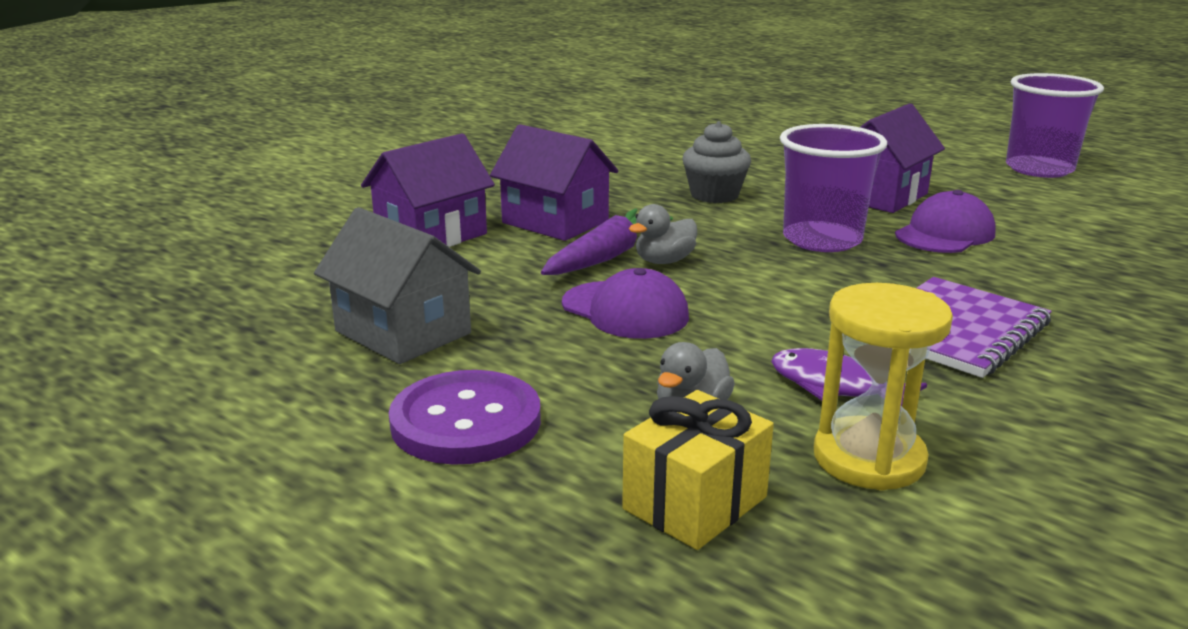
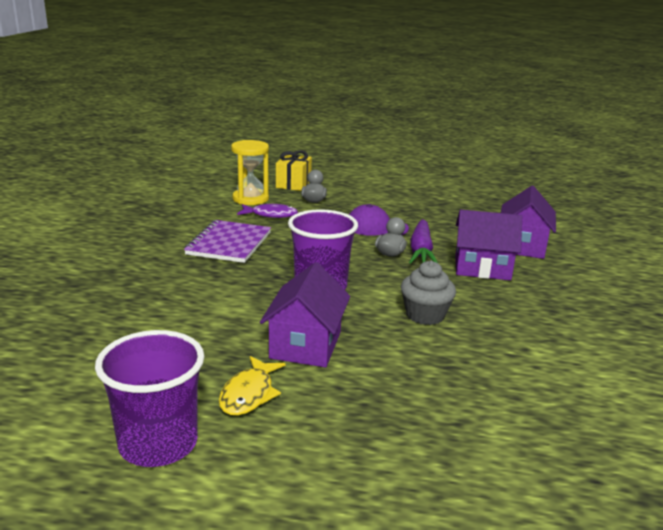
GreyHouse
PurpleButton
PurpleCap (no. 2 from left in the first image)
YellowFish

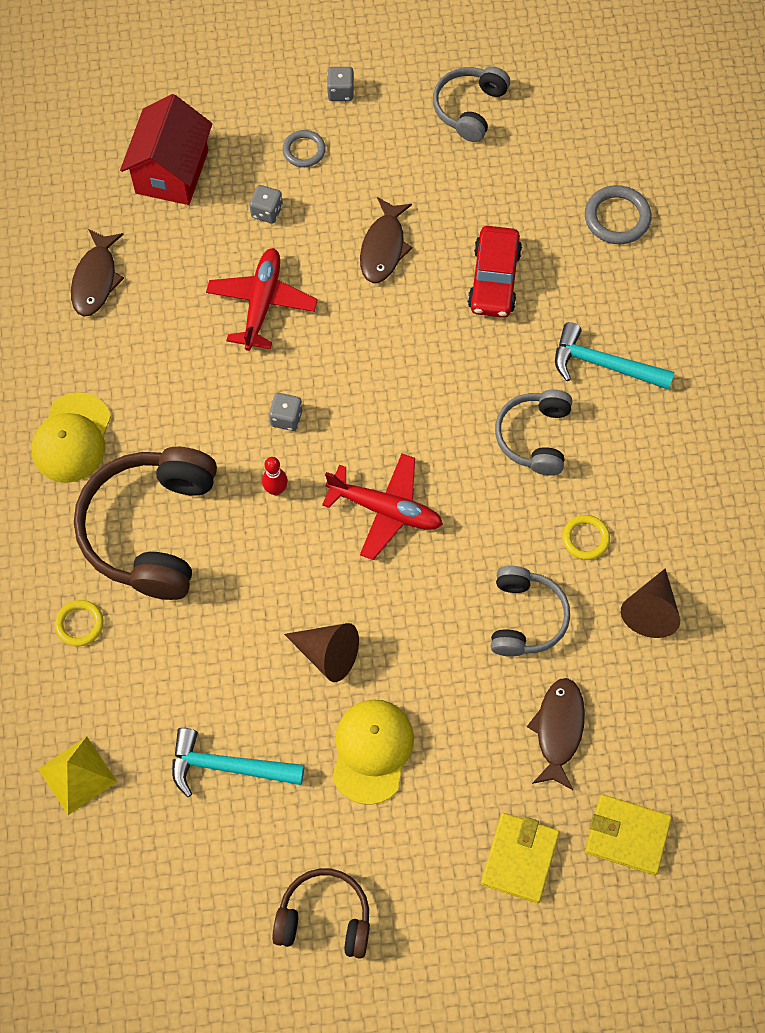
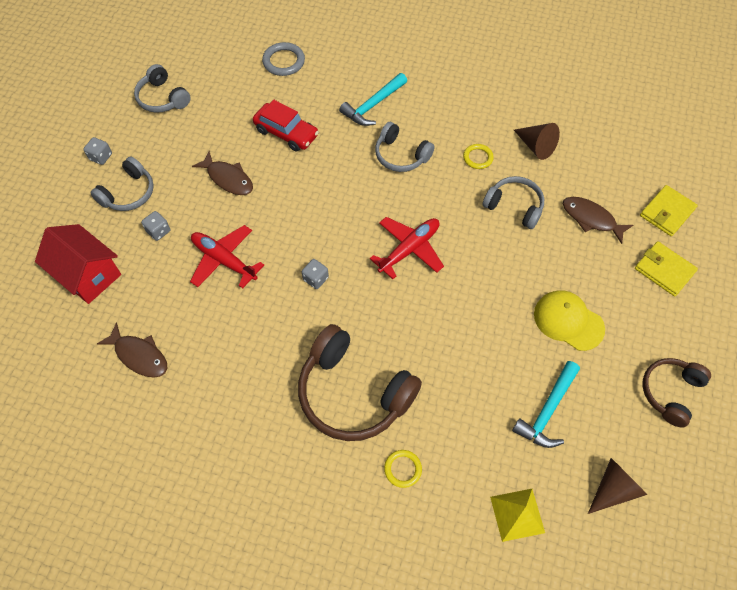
YellowCap (no. 1 from left in the first image)
RedBowlingPin
GreyHeadphones (no. 1 from left)
BrownCone (no. 2 from left)

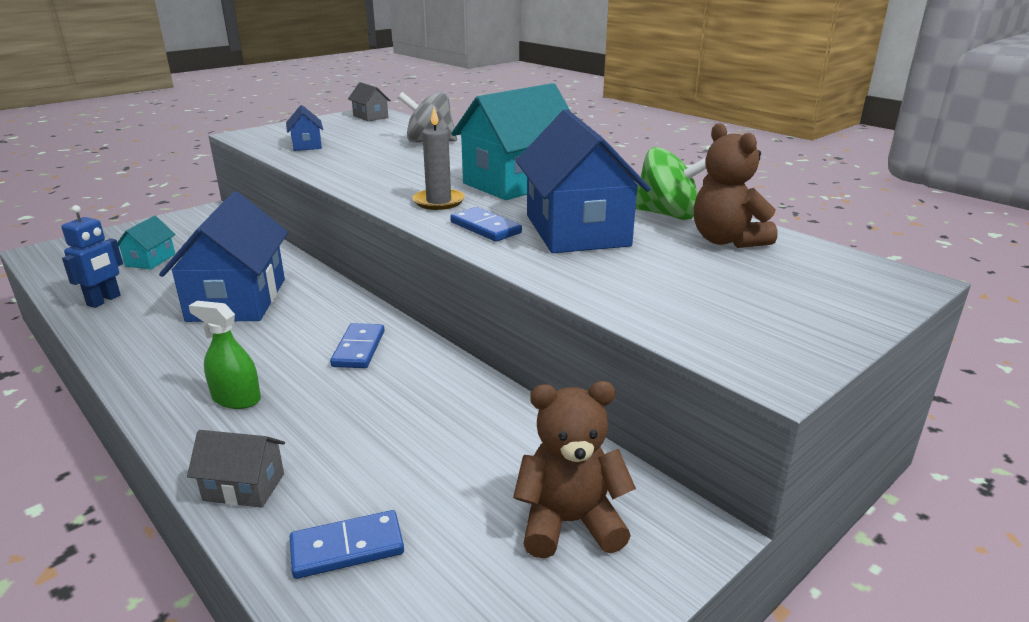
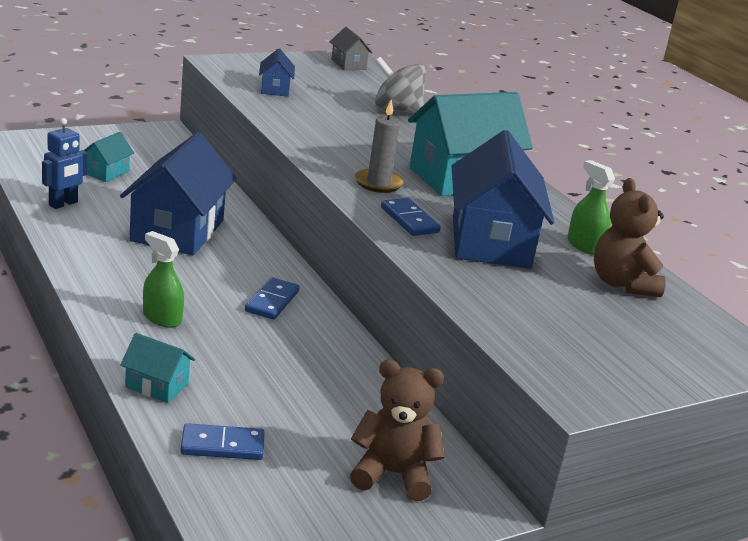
TurquoiseHouse (no. 2 from left)
GreenSprayBottle (no. 2 from left)

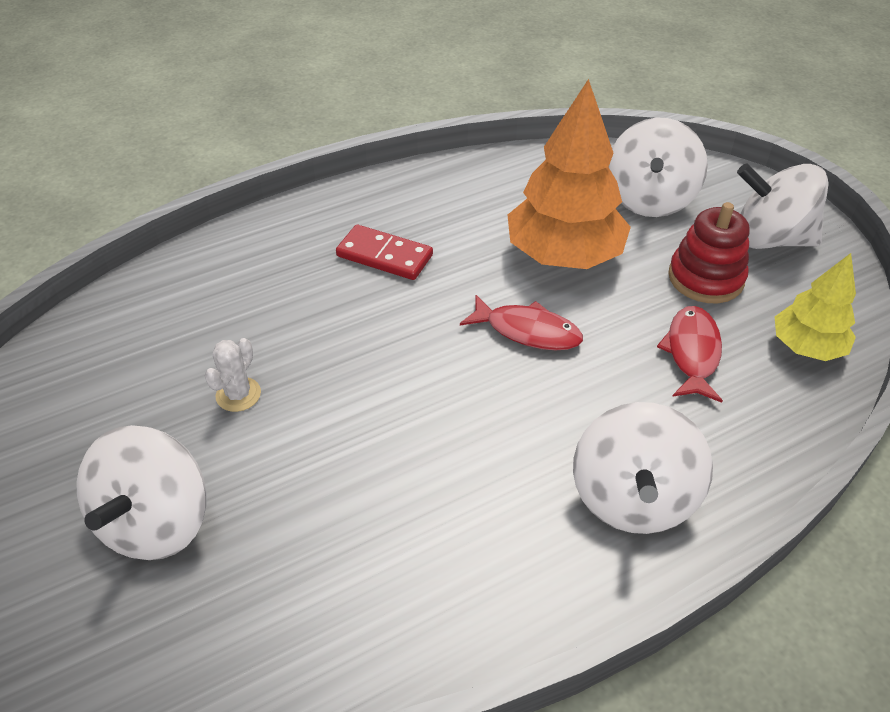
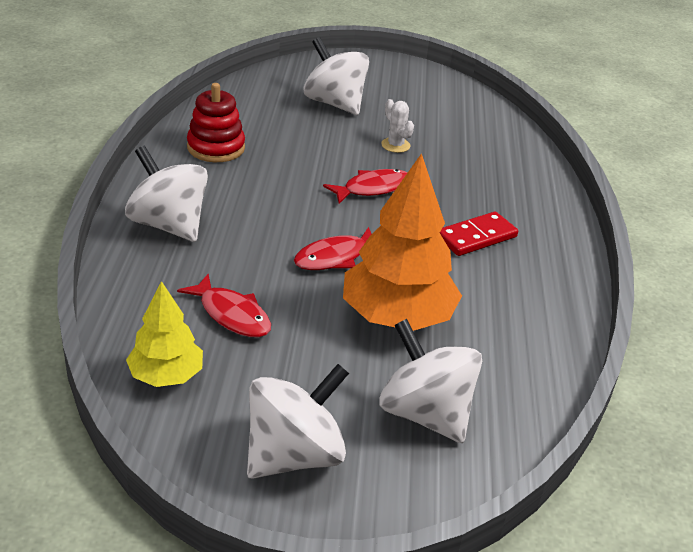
RedStackingToy
RedFish (no. 3 from left)

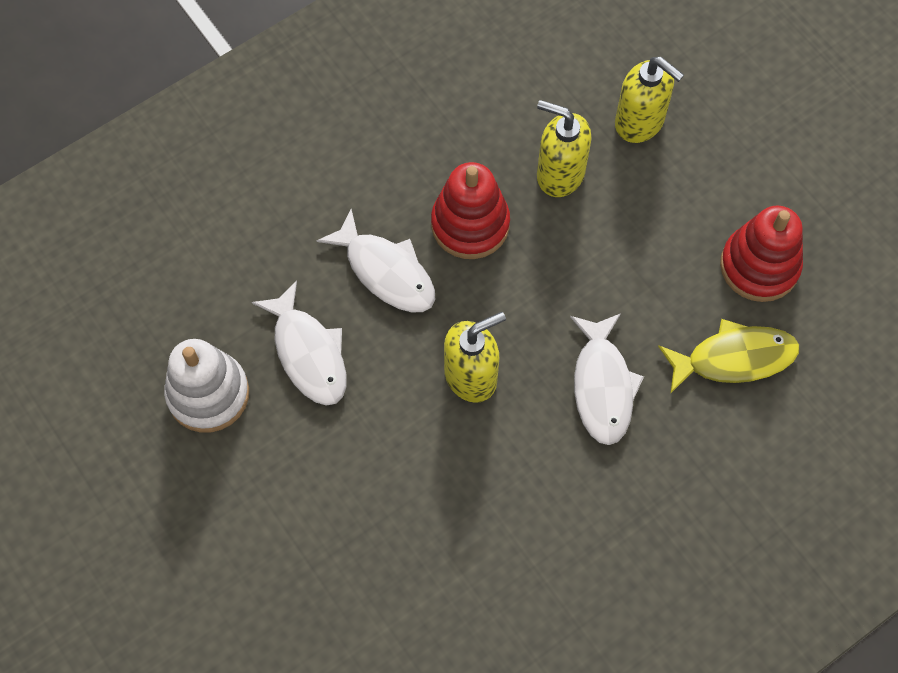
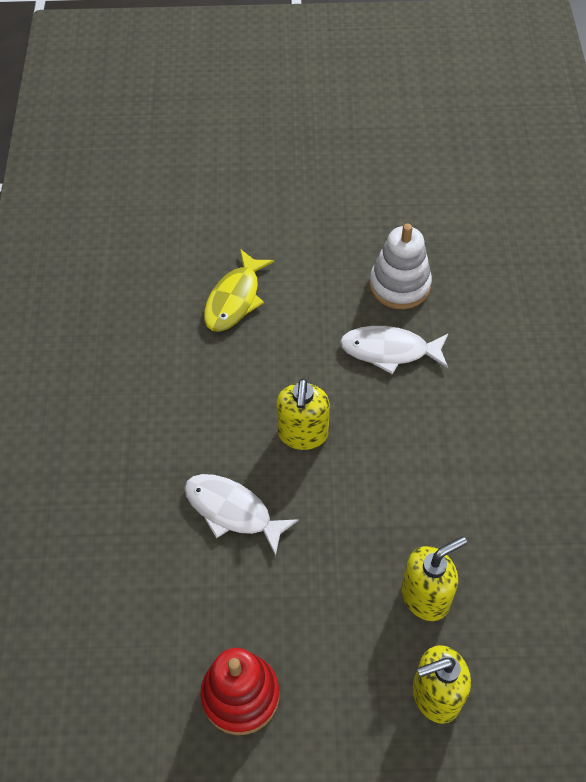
WhiteFish (no. 2 from left in the first image)
RedStackingToy (no. 1 from left in the first image)
YellowFish

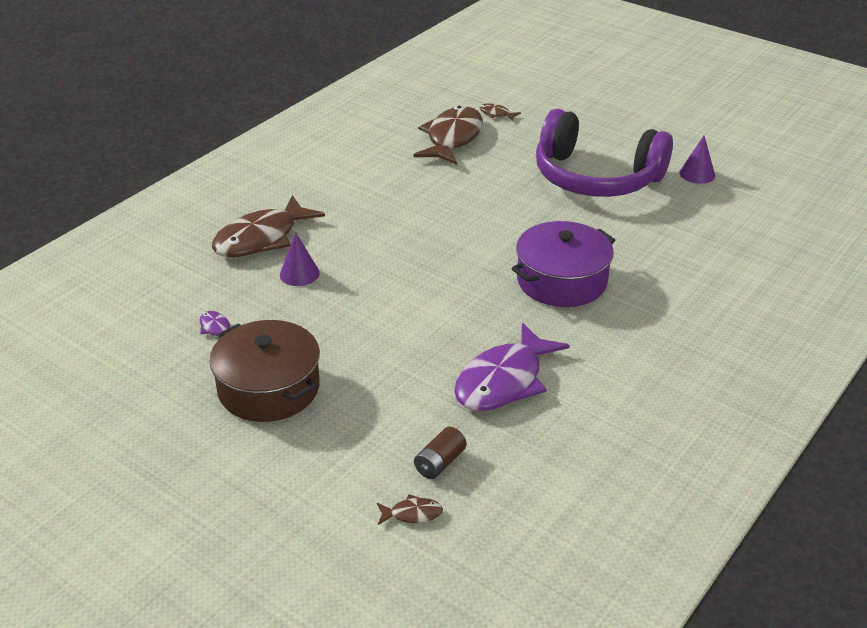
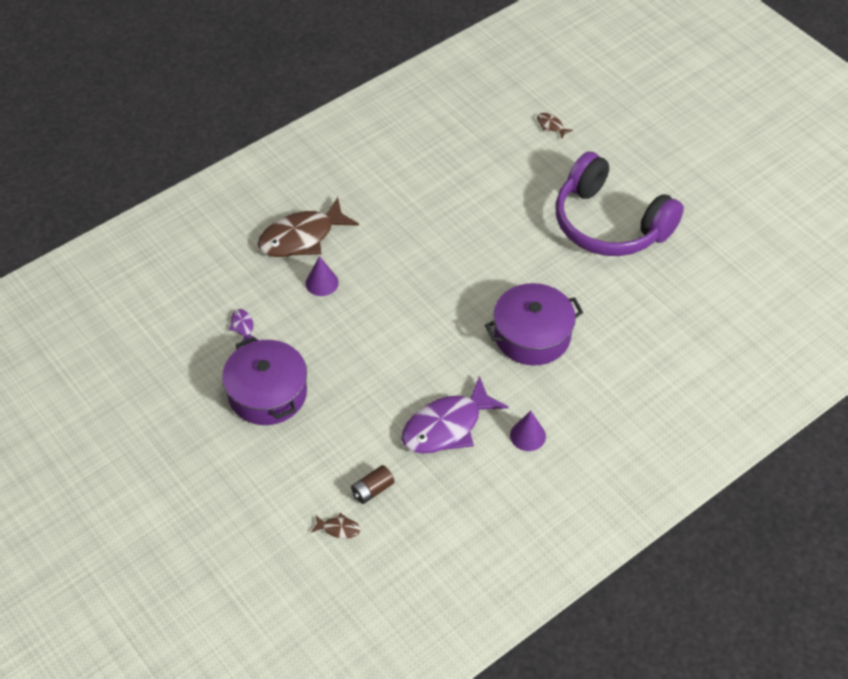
PurplePot (no. 1 from left)
BrownFish (no. 3 from left in the first image)
PurpleCone (no. 2 from left)

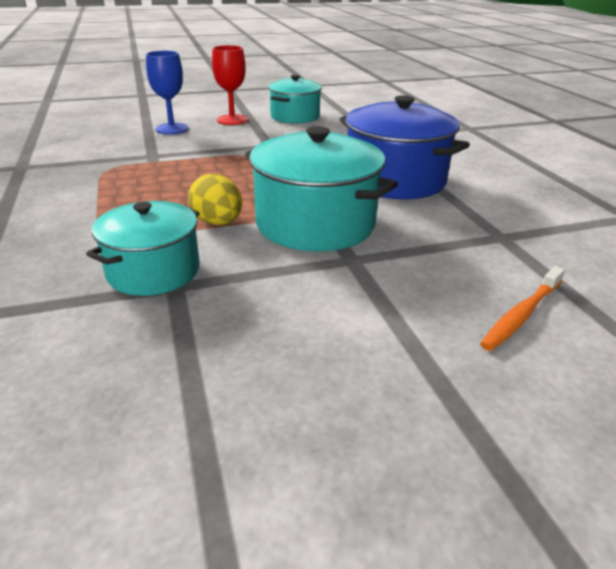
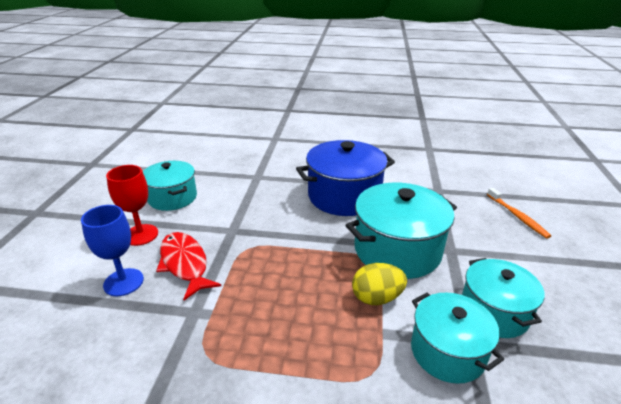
RedFish
TurquoisePot (no. 4 from left)

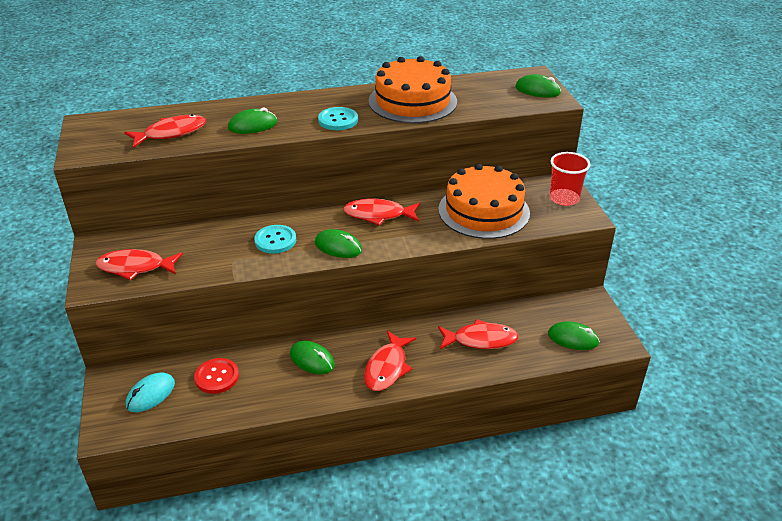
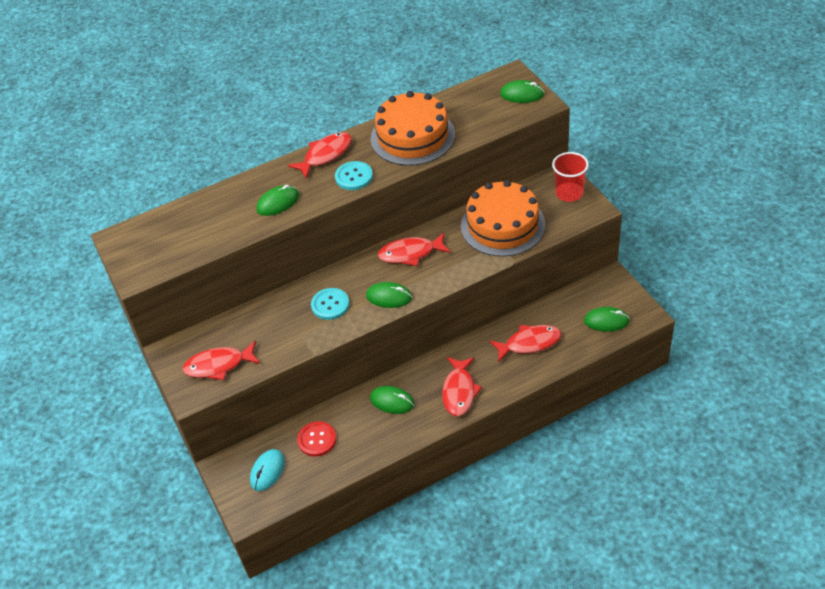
RedFish (no. 2 from left)

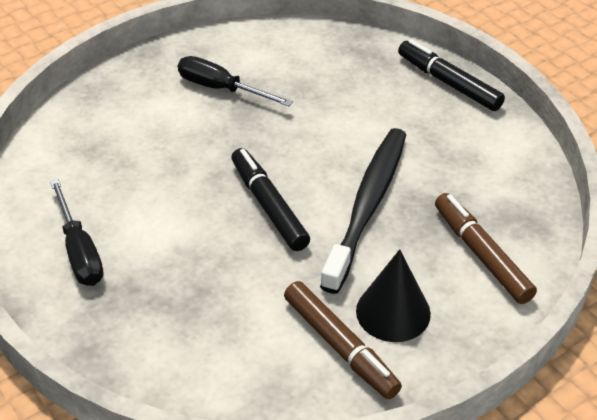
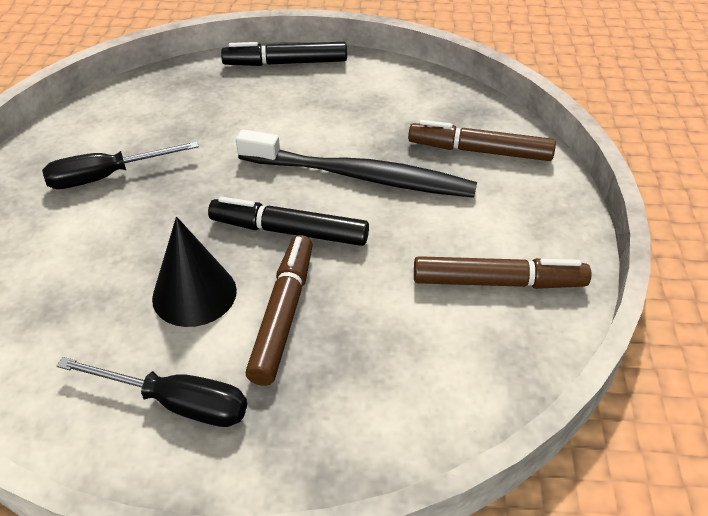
BlackToothbrush
BlackCone
BrownMarker (no. 1 from left)

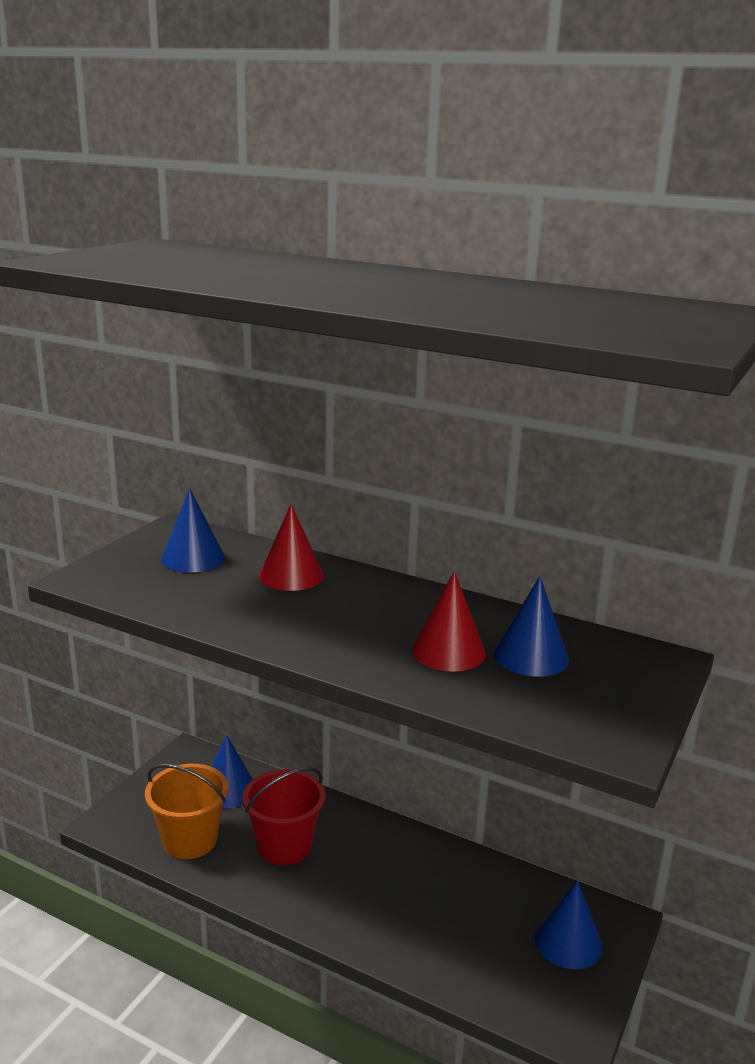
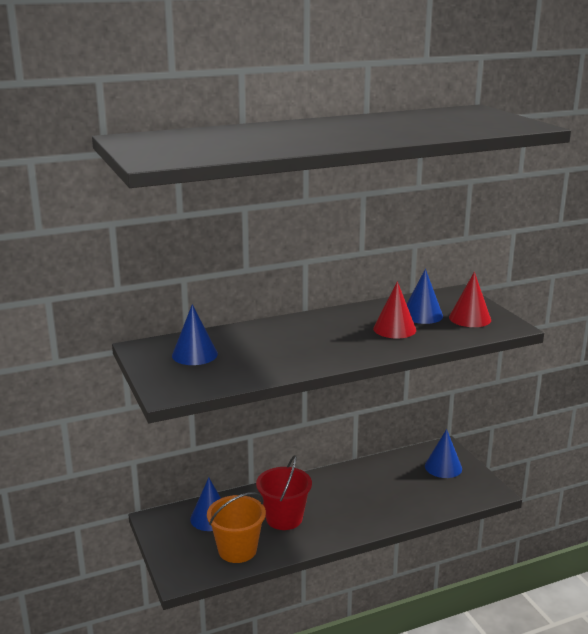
RedCone (no. 2 from left)

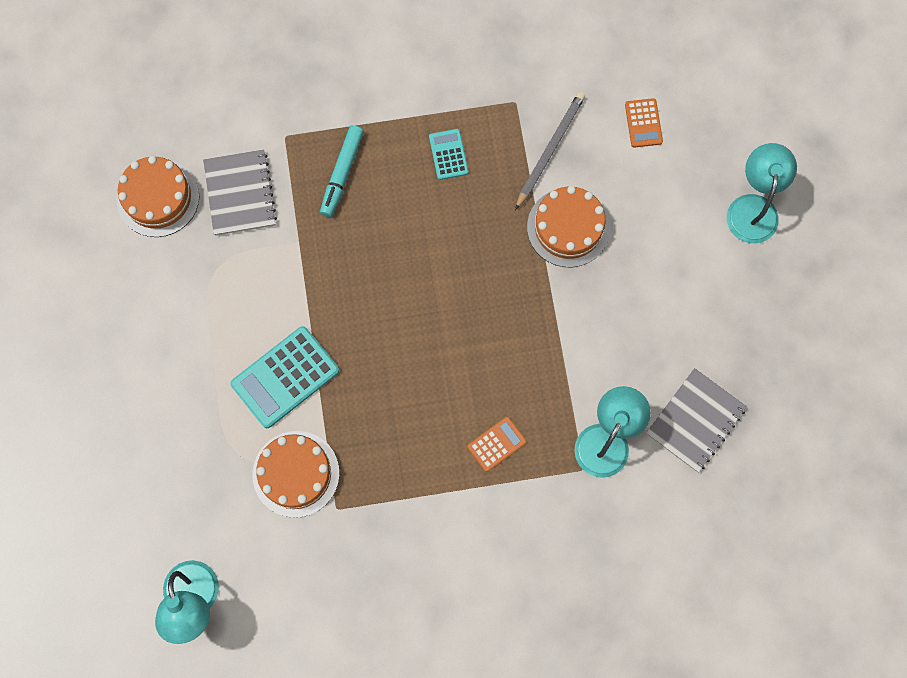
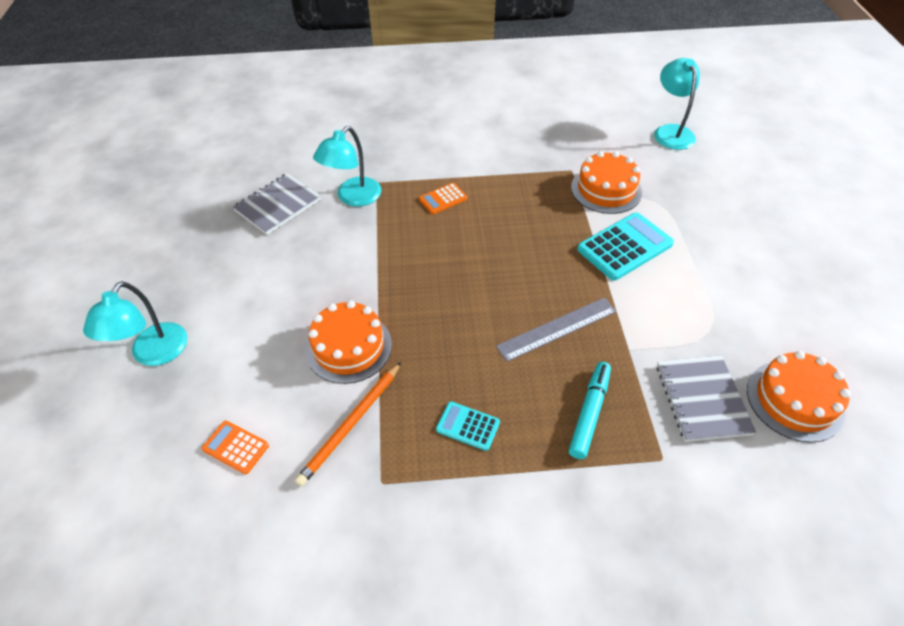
TurquoiseCalculator (no. 1 from left)
OrangePencil
OrangeCalculator (no. 1 from left)
GreyRuler

